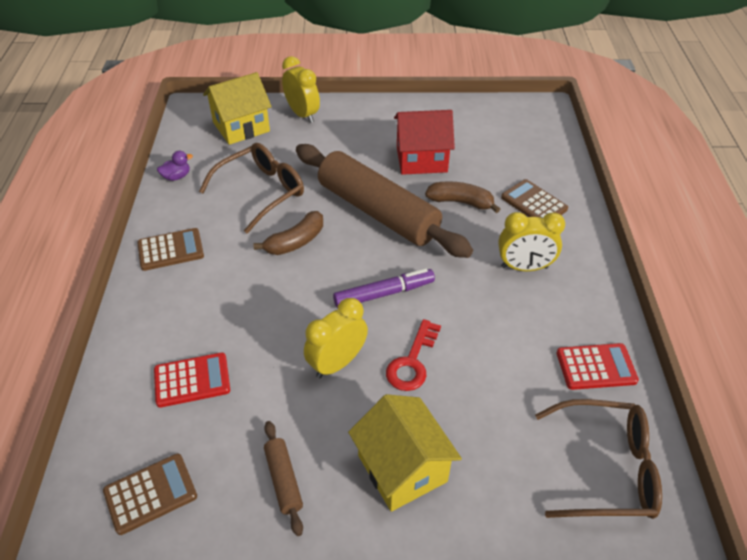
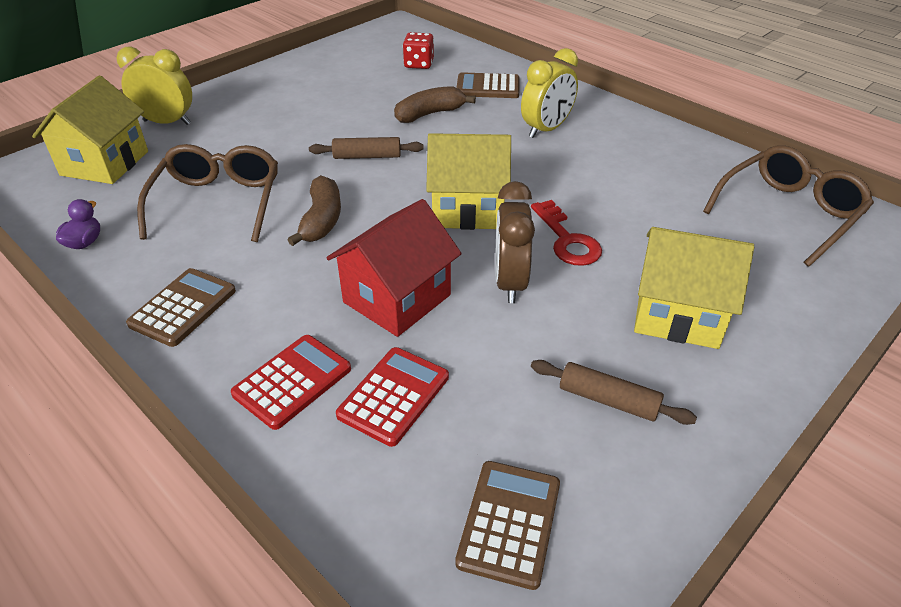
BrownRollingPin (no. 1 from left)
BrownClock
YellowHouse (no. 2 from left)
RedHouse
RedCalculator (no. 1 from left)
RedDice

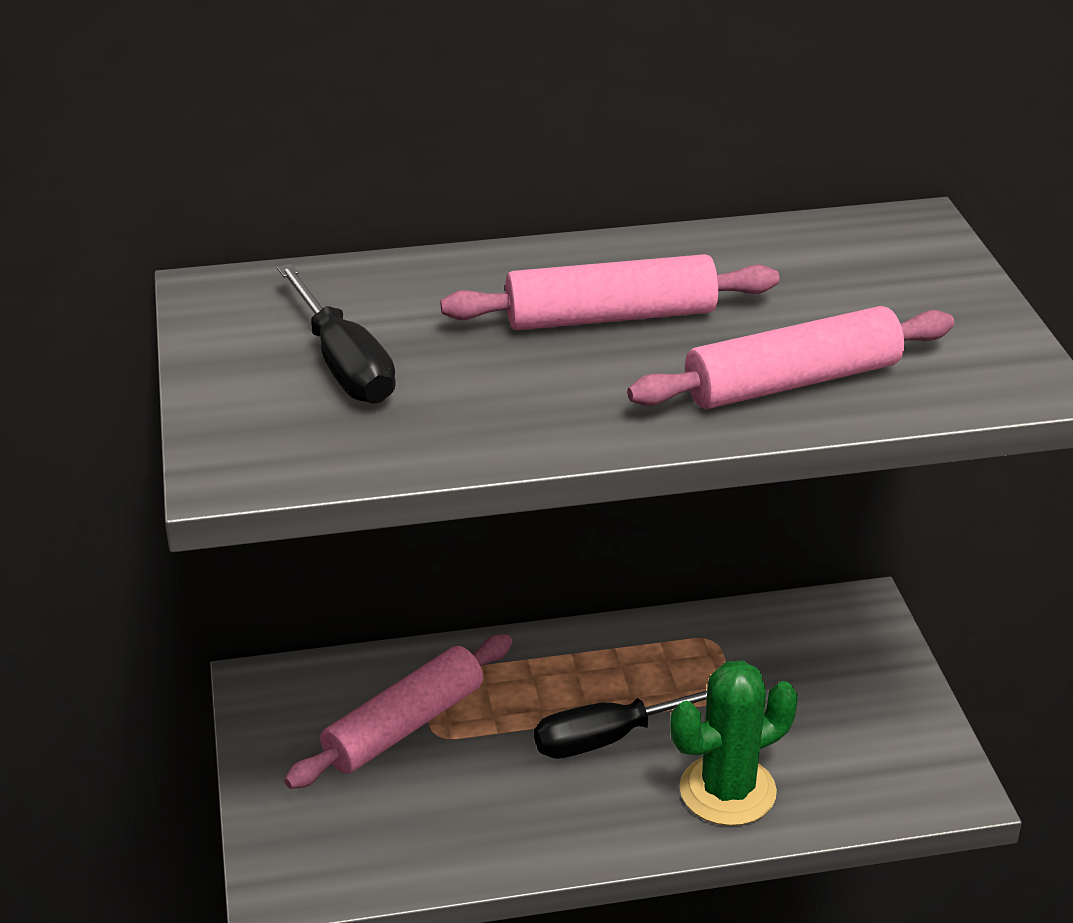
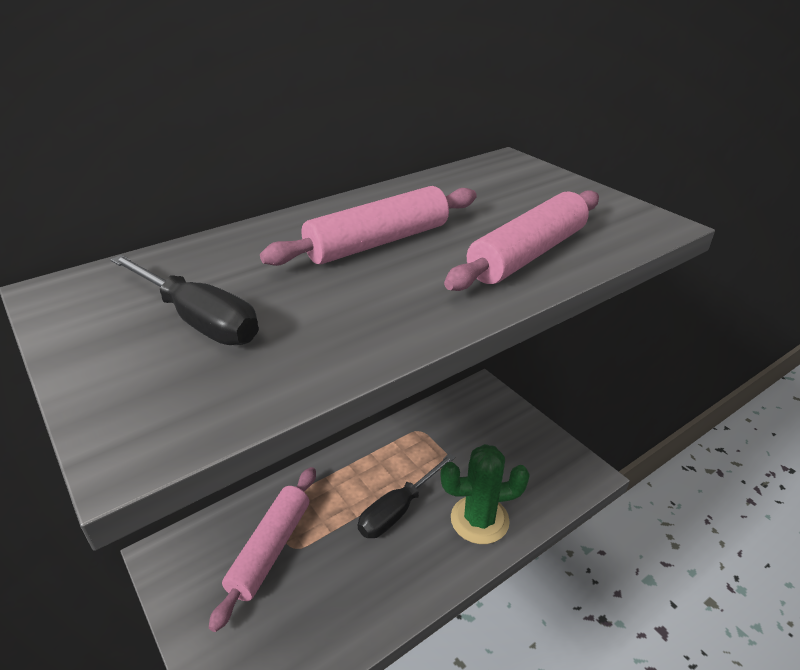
GreenCactus

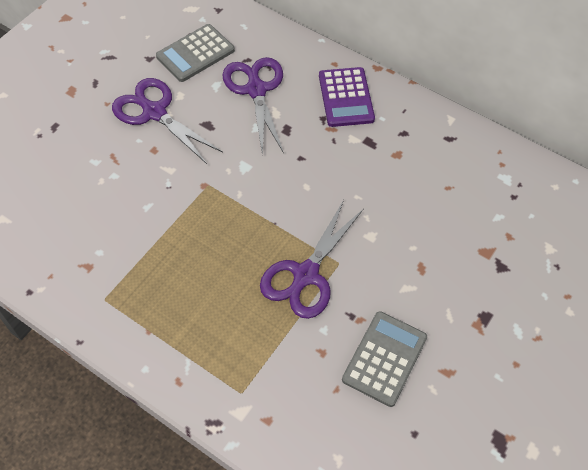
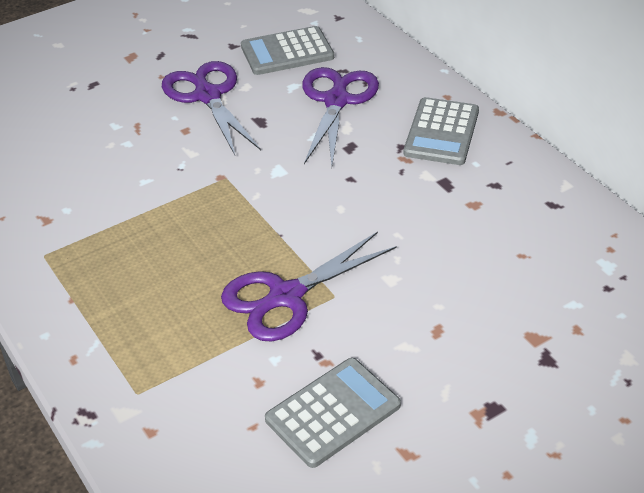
GreyCalculator (no. 3 from left)

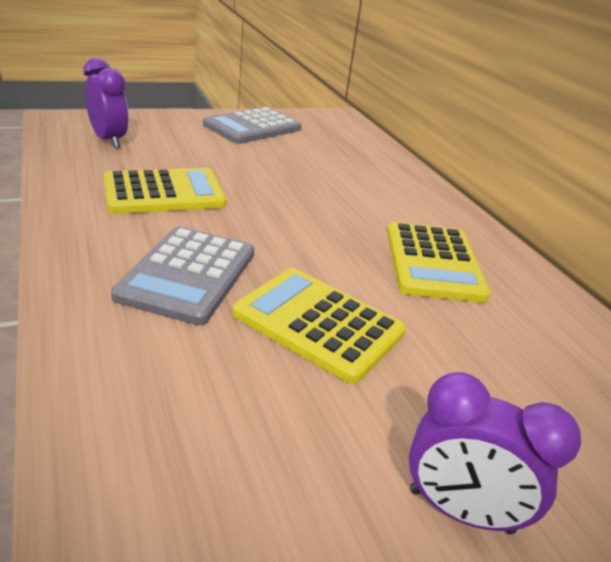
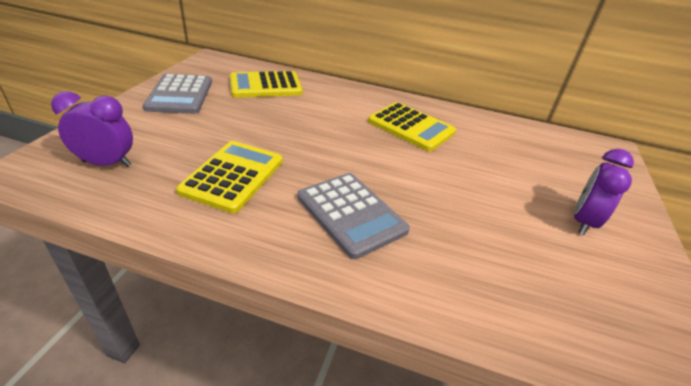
YellowCalculator (no. 2 from left)
PurpleClock (no. 2 from left)

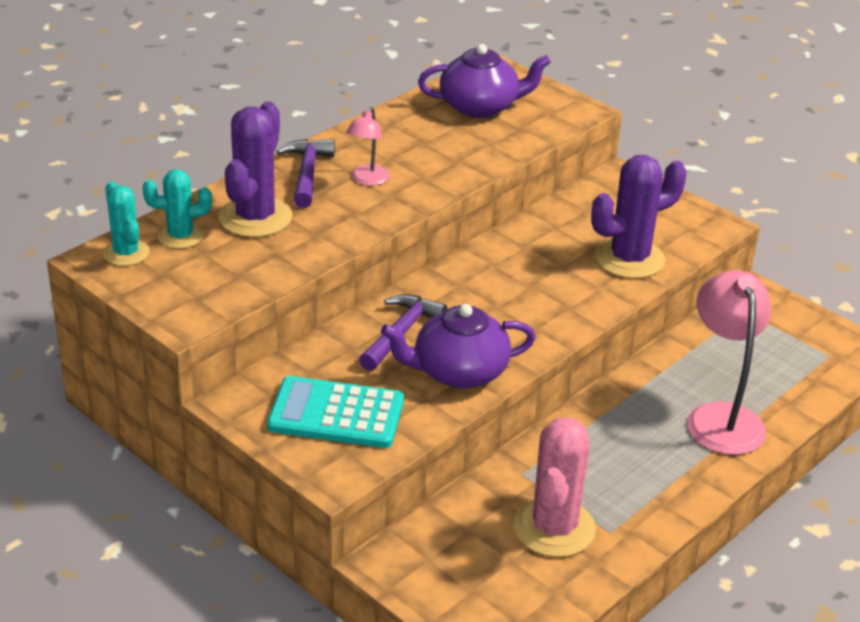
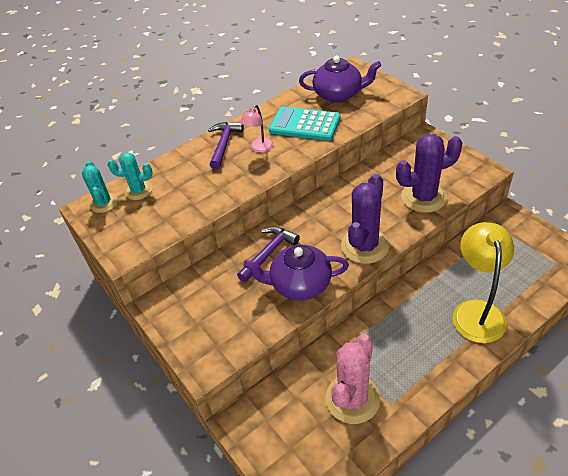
PurpleCactus (no. 1 from left)
TurquoiseCalculator
YellowLamp

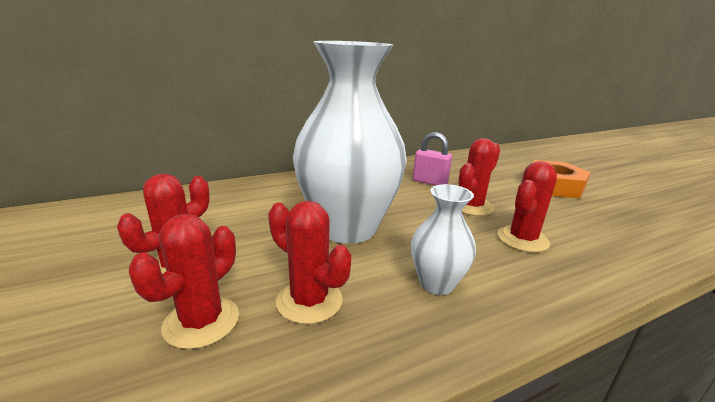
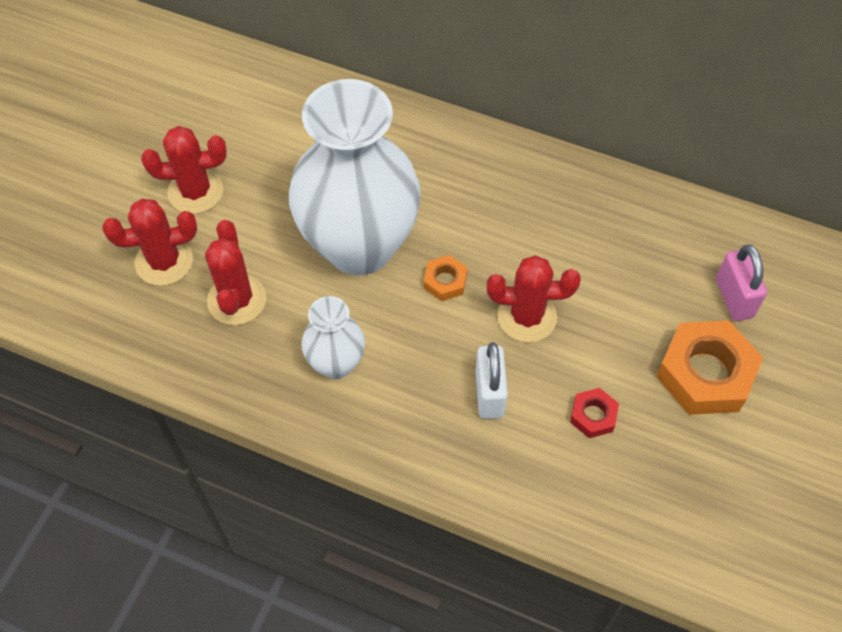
PinkPadlock
WhitePadlock
OrangeNut (no. 1 from left)
RedNut

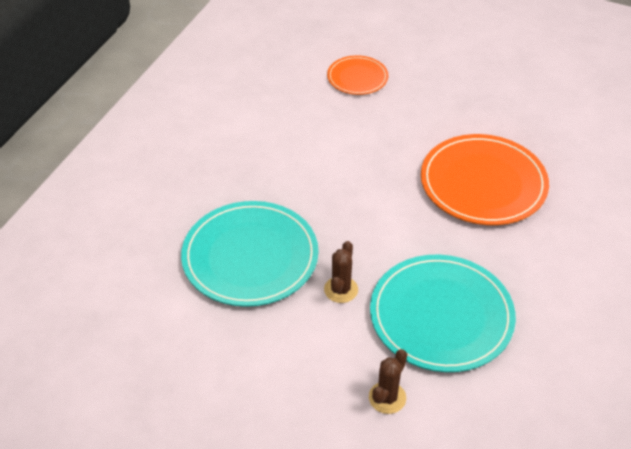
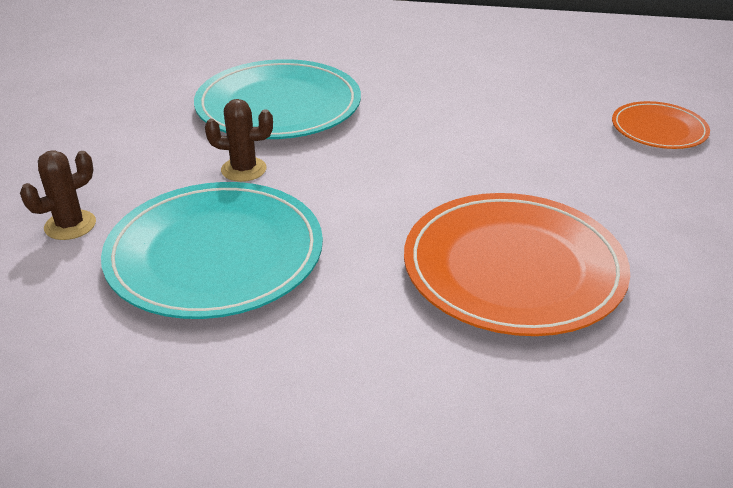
BrownCactus (no. 1 from left)

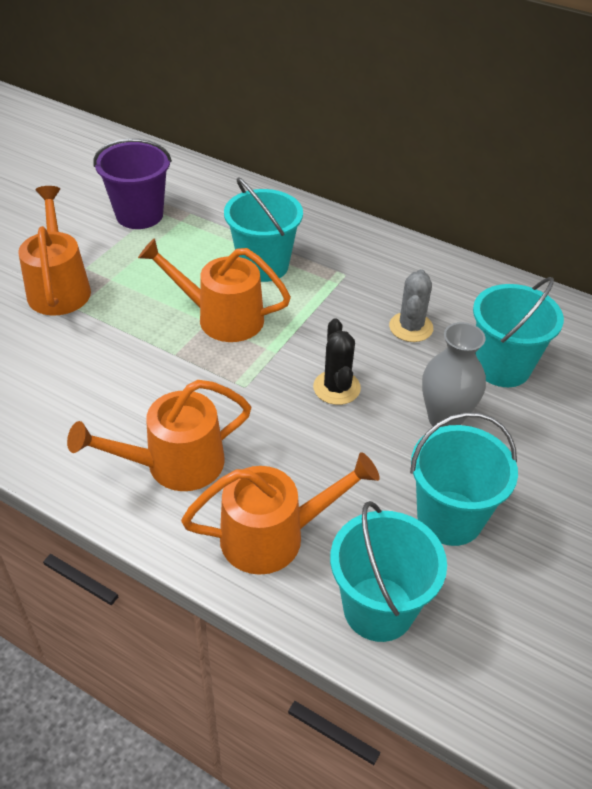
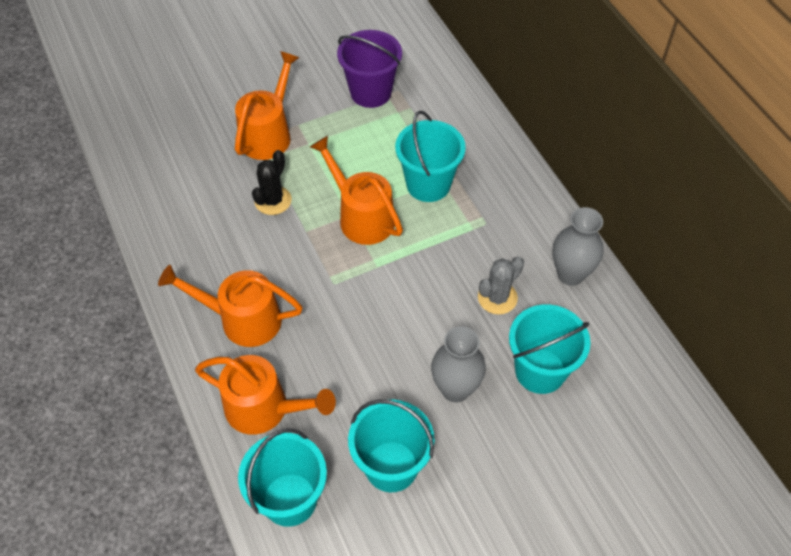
BlackCactus
GreyVase (no. 2 from left)

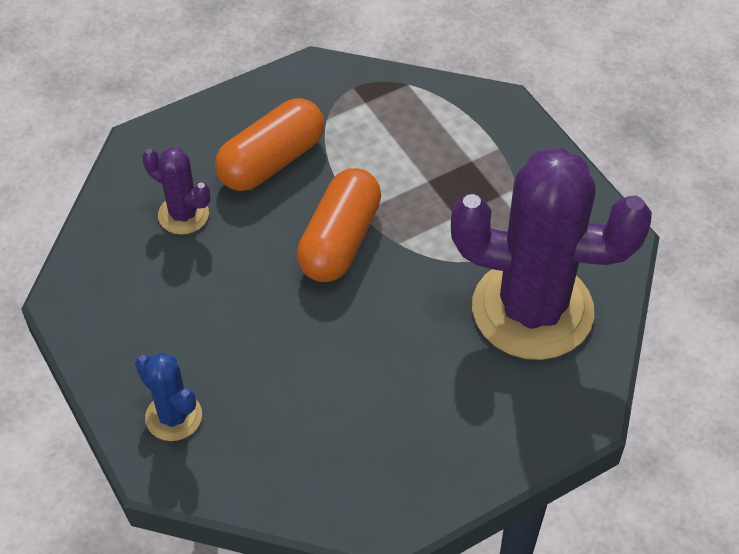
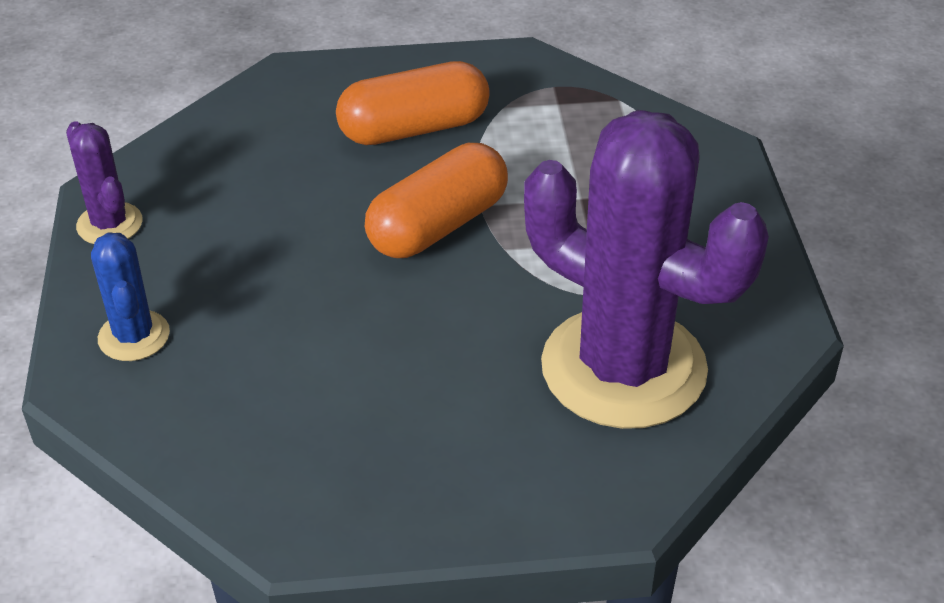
PurpleCactus (no. 1 from left)

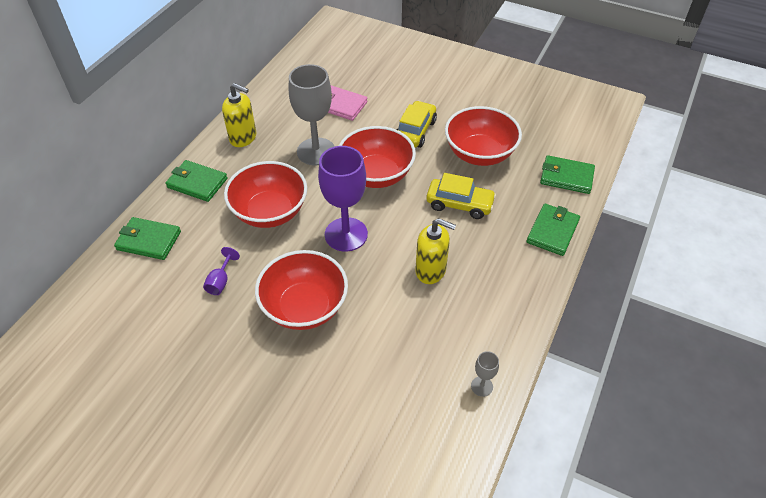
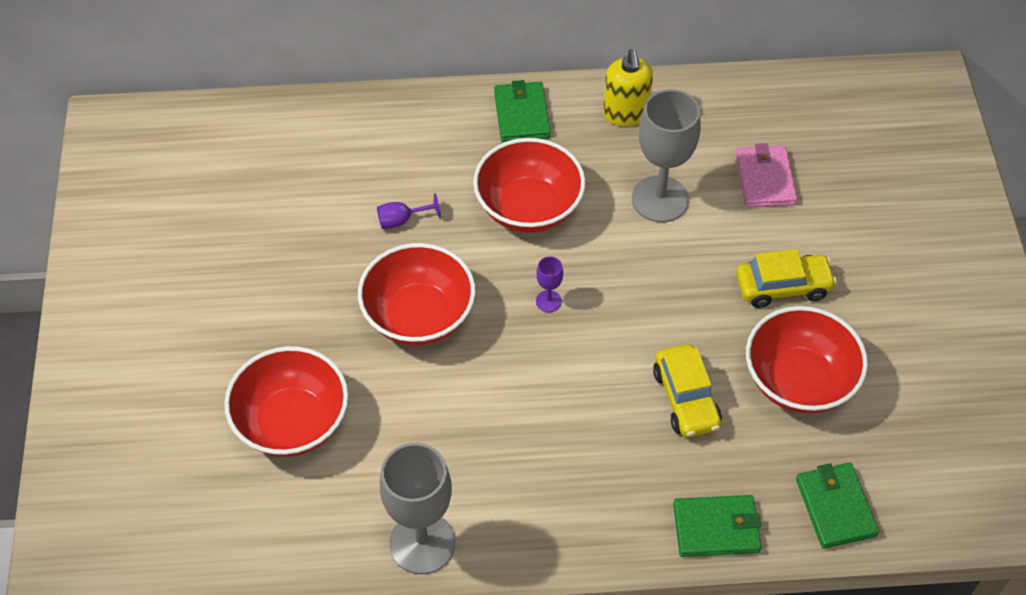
GreenWallet (no. 1 from left in the first image)
PurpleGoblet (no. 2 from left)
RedBowl (no. 1 from left)
YellowSoapDispenser (no. 2 from left in the first image)
GreyGoblet (no. 1 from left)

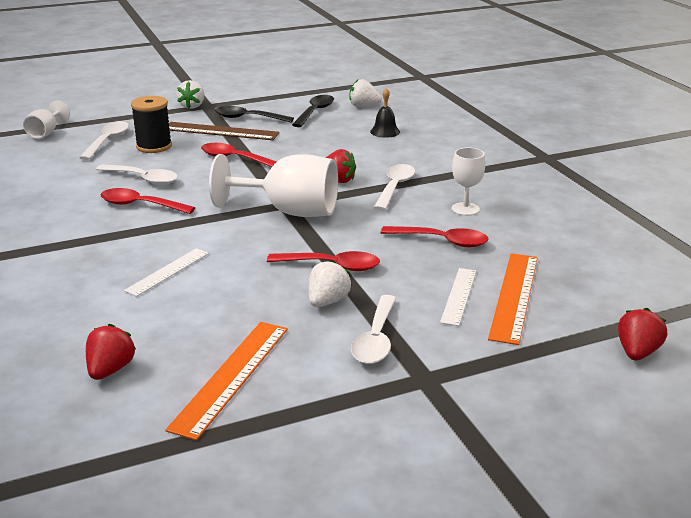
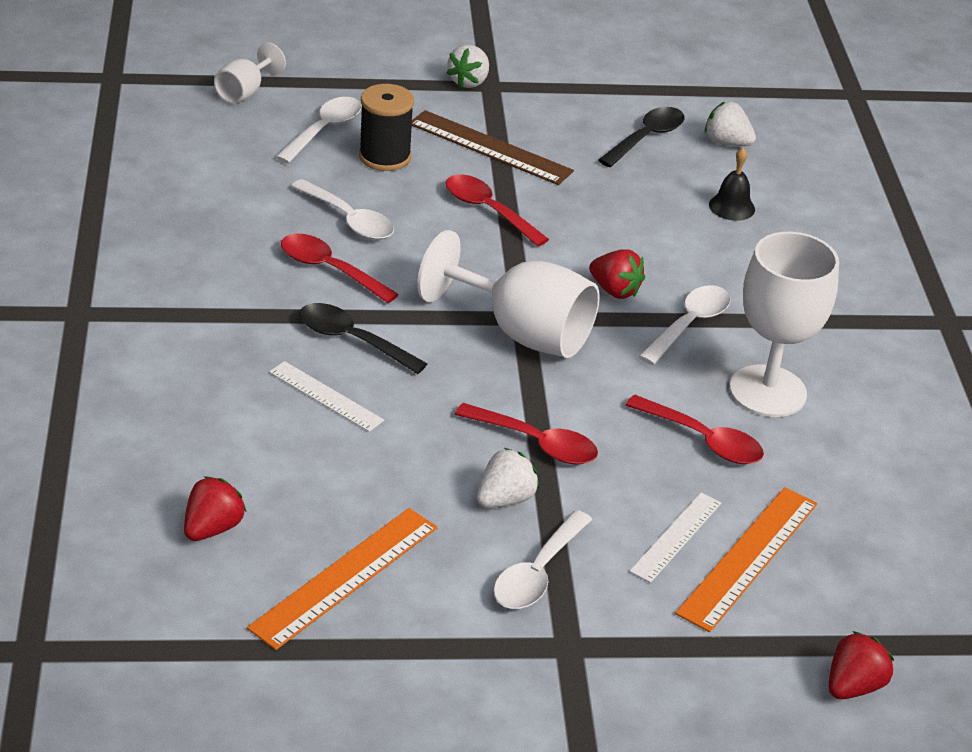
WhiteRuler (no. 1 from left)
BlackSpoon (no. 1 from left)
WhiteGoblet (no. 3 from left)

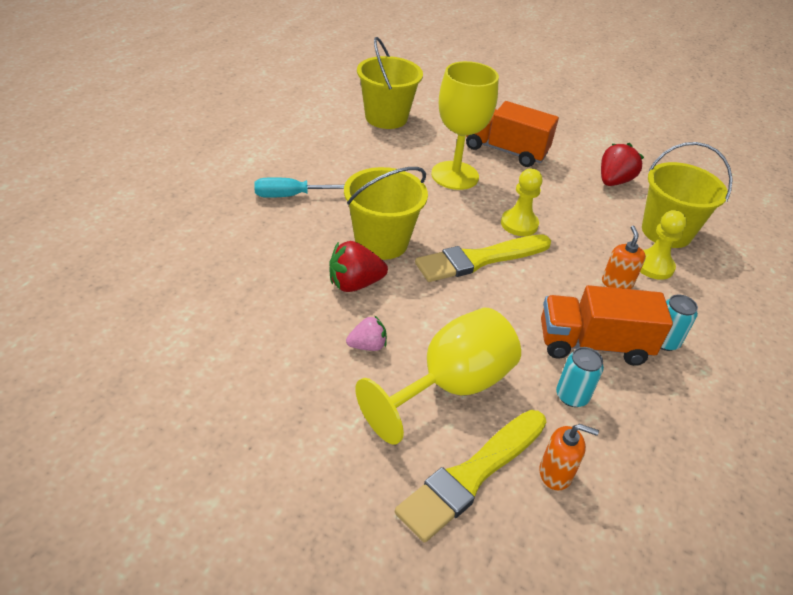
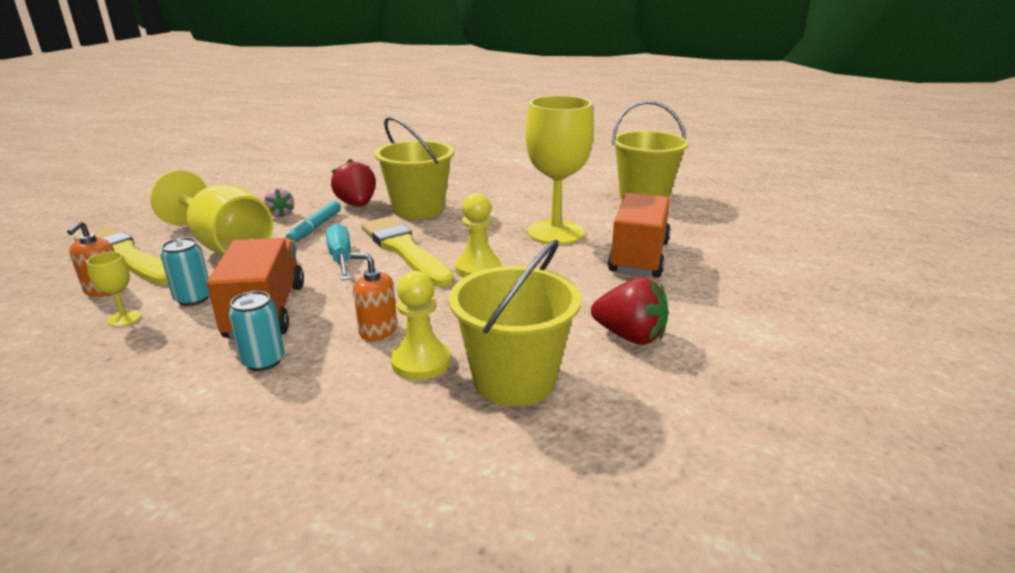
TurquoiseScrewdriver
OrangeSoapDispenser (no. 2 from left)
YellowGoblet (no. 1 from left)
TurquoiseMarker

